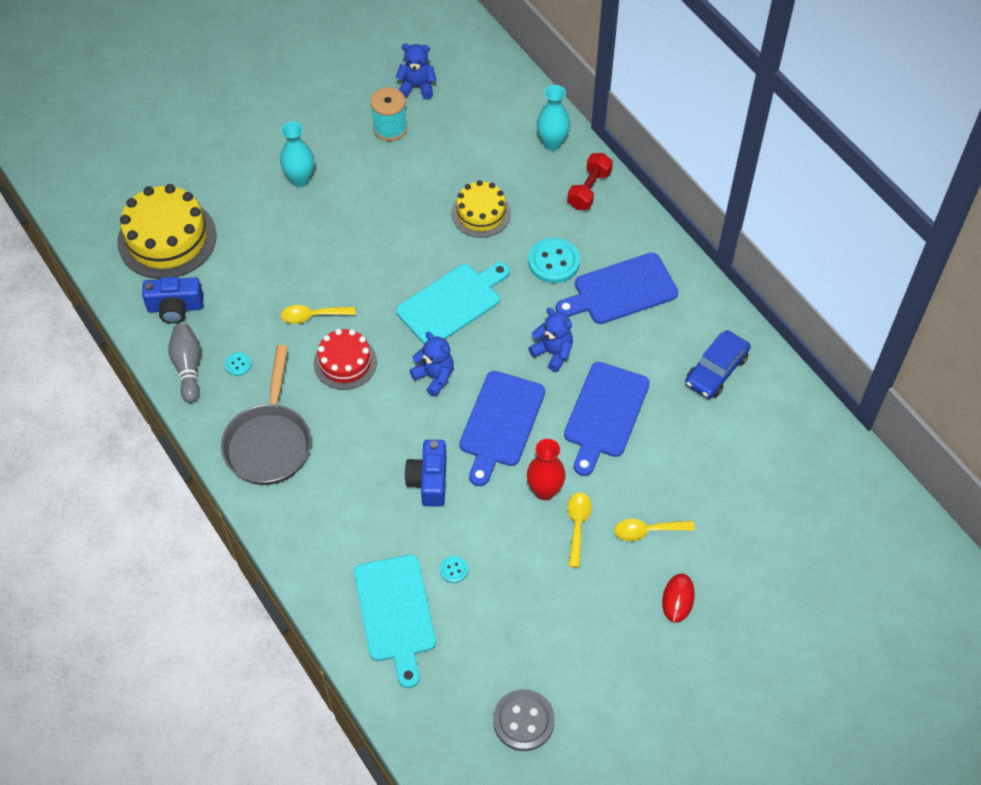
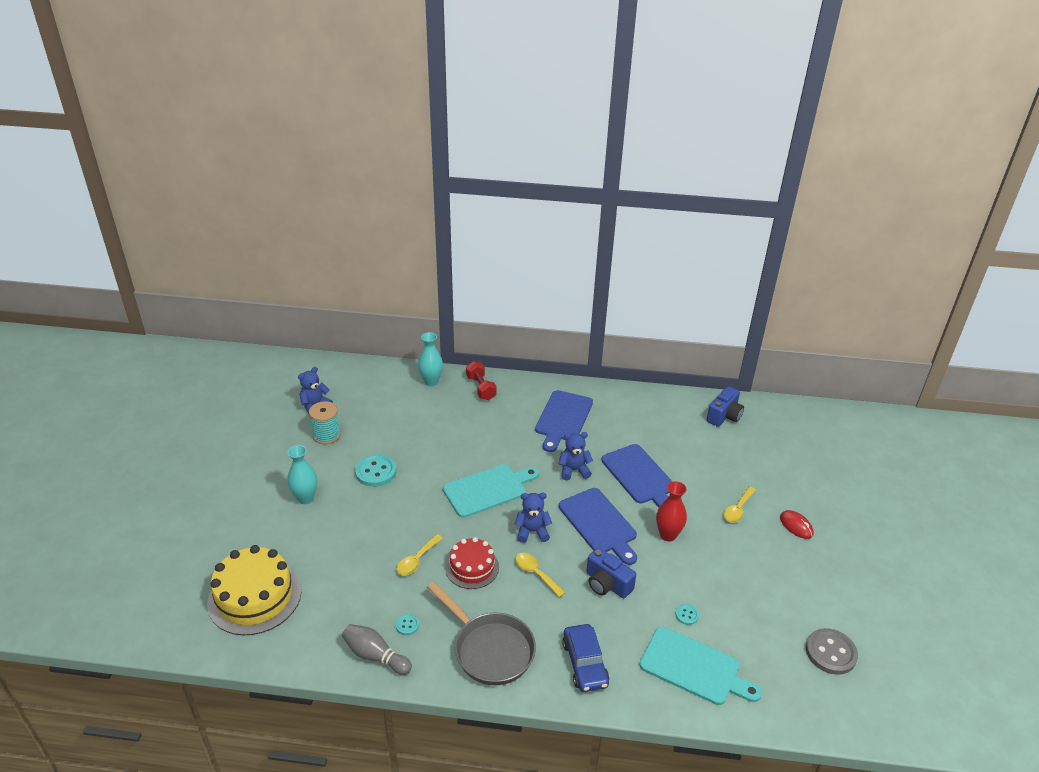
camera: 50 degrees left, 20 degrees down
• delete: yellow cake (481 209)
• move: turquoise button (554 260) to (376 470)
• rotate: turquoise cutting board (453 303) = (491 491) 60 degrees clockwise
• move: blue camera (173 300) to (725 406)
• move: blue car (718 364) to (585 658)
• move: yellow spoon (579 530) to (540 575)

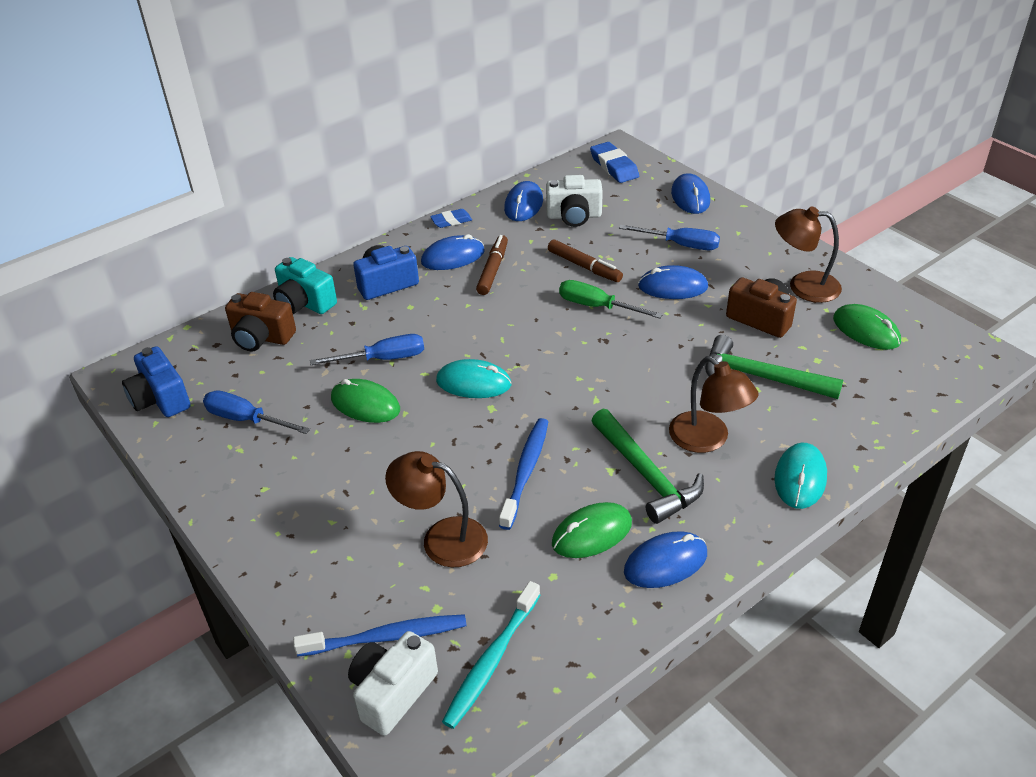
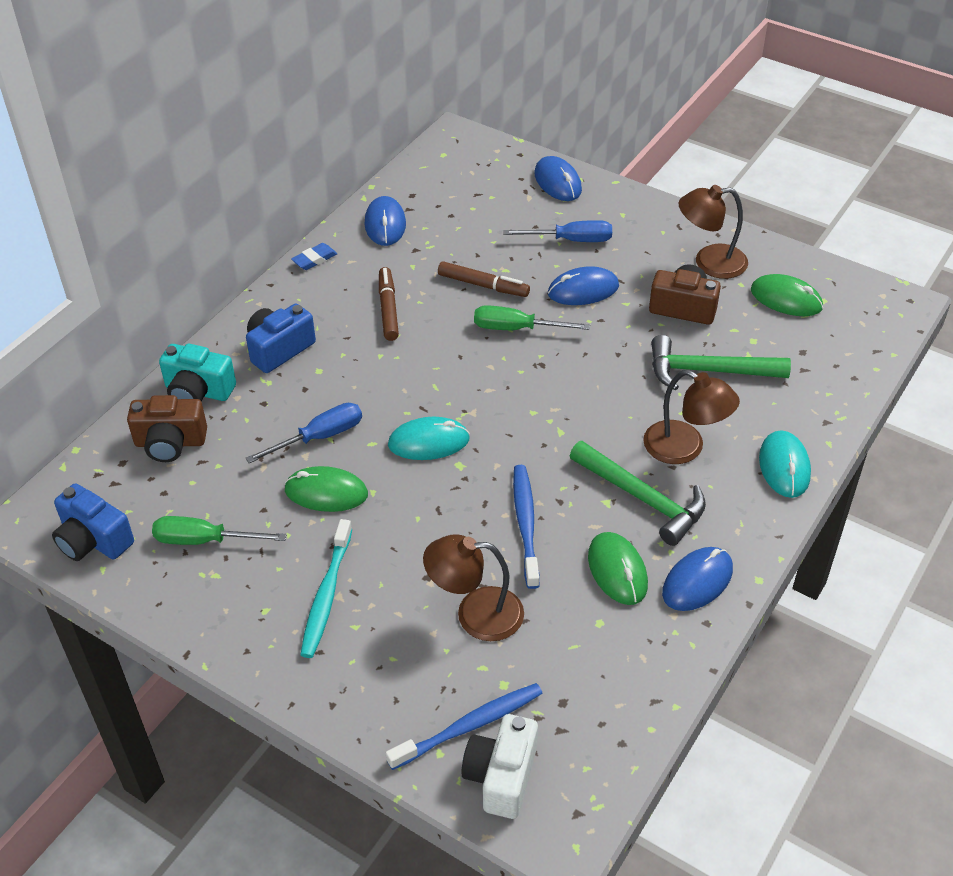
camera: 20 degrees left, 5 degrees up
• delete: blue eraser (614 162)
• delete: white camera (574 201)
• delete: blue mouse (453 252)
• recolor: blue screwdriver (256 412) to green screwdriver (219 530)
• rotate: green mouse (592 530) = (618 568) 60 degrees counterclockwise
• move: turquoise toothbrush (491 655) to (326 588)

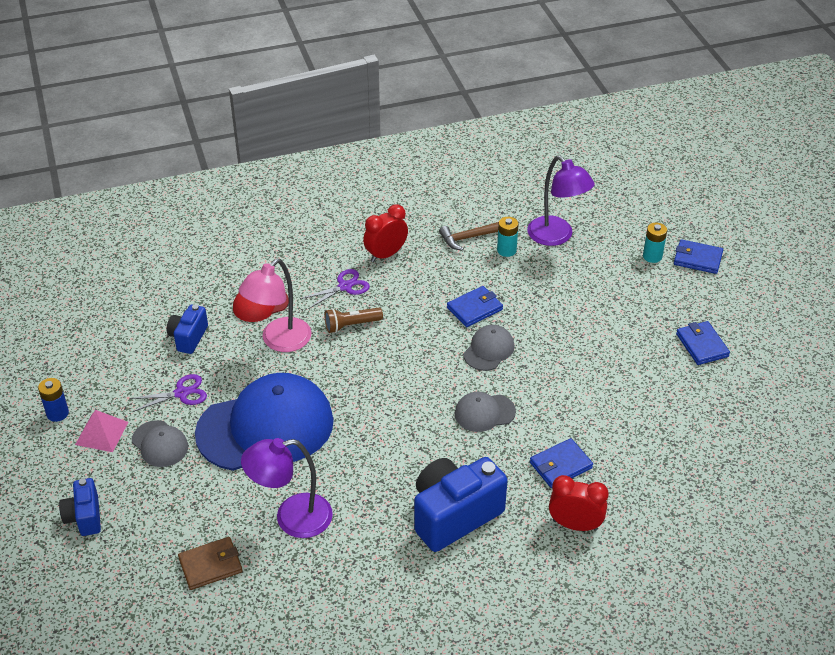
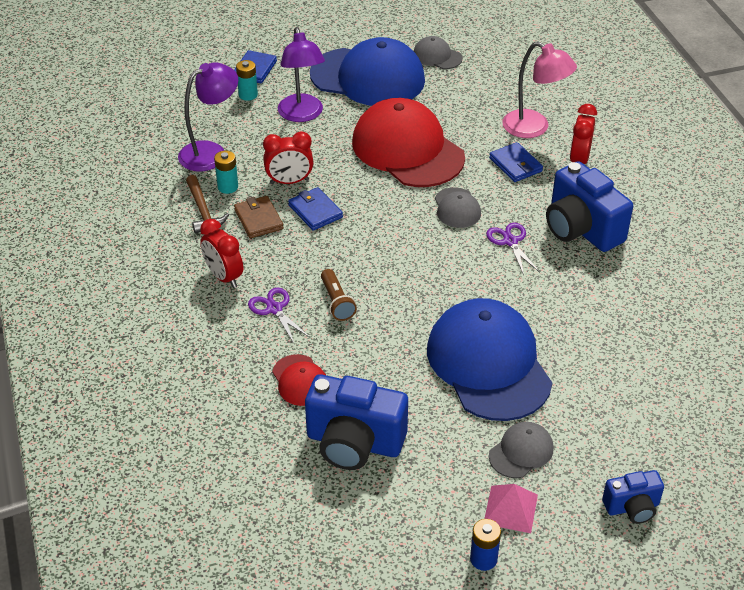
camera: 90 degrees left, 0 degrees up
• move: pink lamp (275 305) to (539 89)
• resize: blue camera (187 329) = (356 422) x1.85
• replace: blue wallet (703 343) to blue cap (367 71)
• move: grey cap (489 348) to (438 52)
• move: purple scissors (168 393) to (513 249)
• move: purple lamp (287 488) to (301 74)
• move: brown wallet (210 563) to (259 217)
• insert: red cap (408 142)
• insert: red clock (288 157)

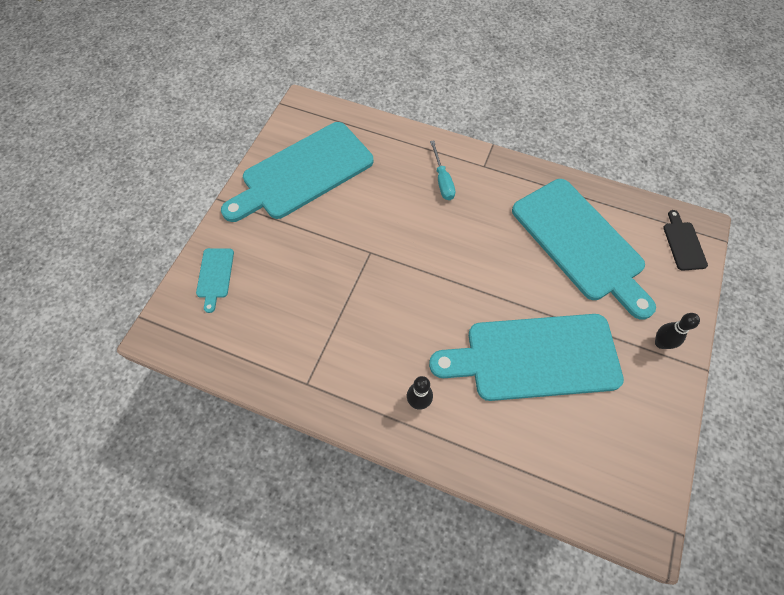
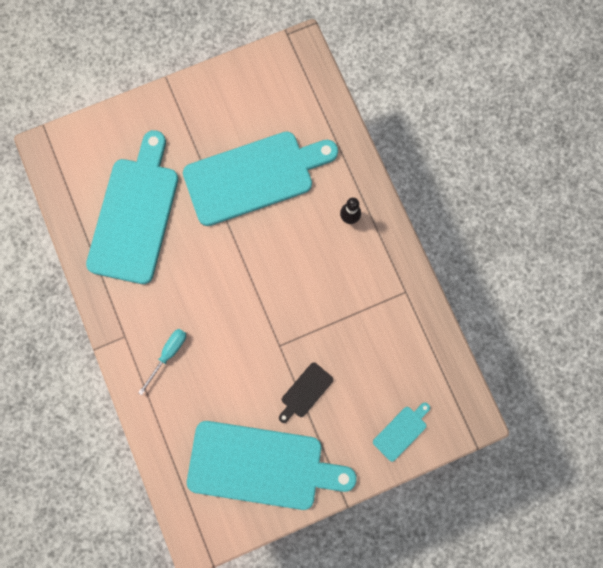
camera: 135 degrees left, 15 degrees up
• move: black cutting board (685 240) to (306 392)
• delete: black bowling pin (677 331)
• rotate: turquoise cutting board (526 357) = (260 179) 60 degrees counterclockwise

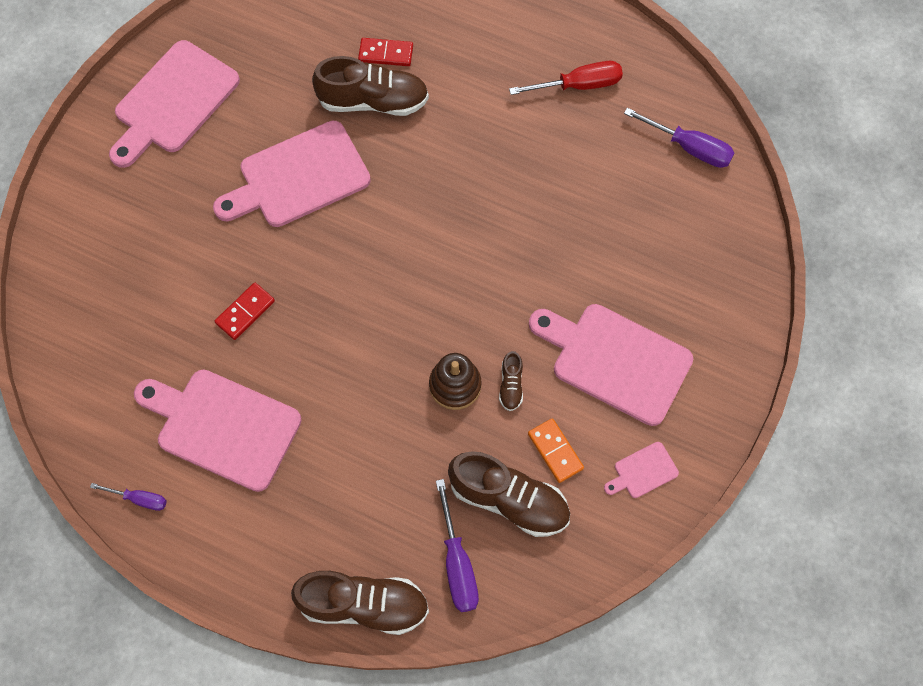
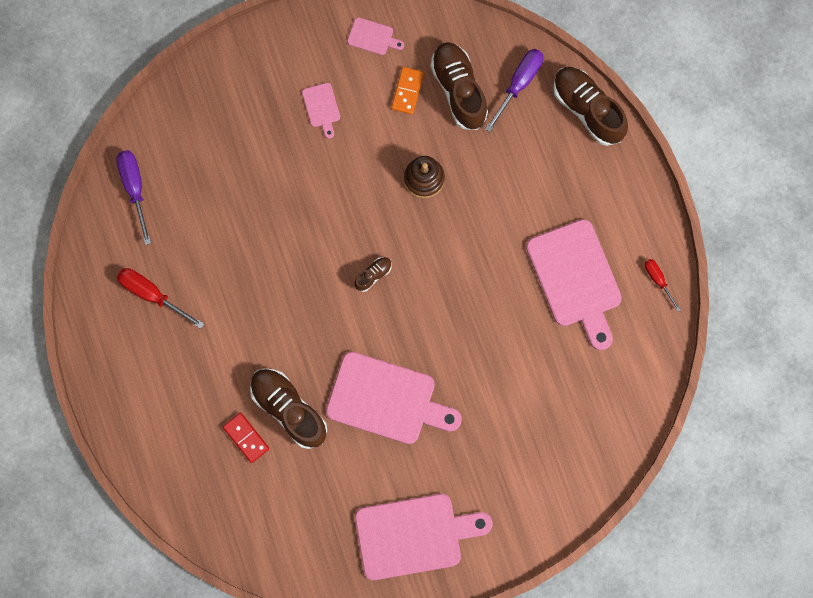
camera: 135 degrees left, 10 degrees up
• delete: red domino (245 311)
• resize: pink cutting board (611 365) = (321 110) x0.44
• move: brown shoe (511 381) to (373 274)
• recolor: purple screwdriver (128 497) to red screwdriver (662 285)

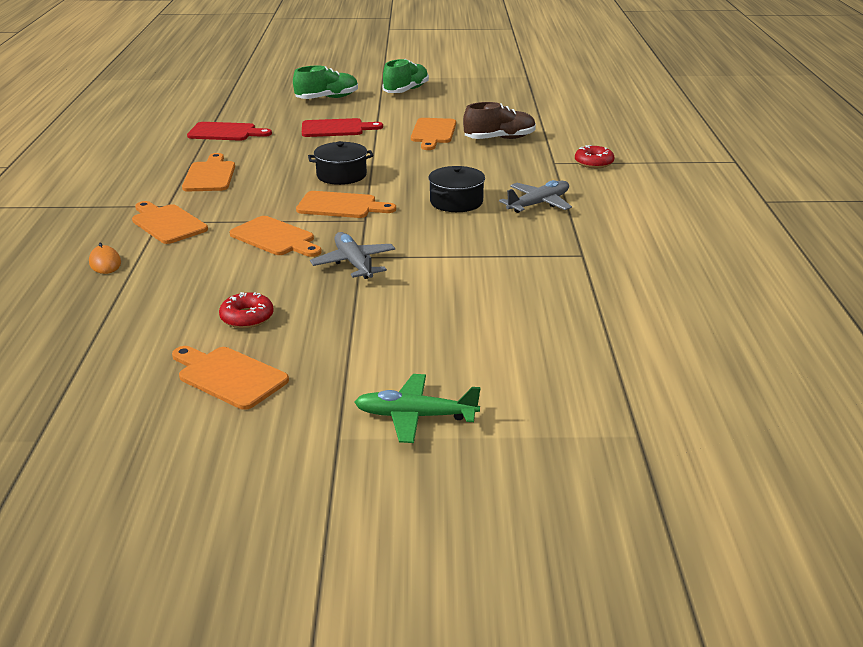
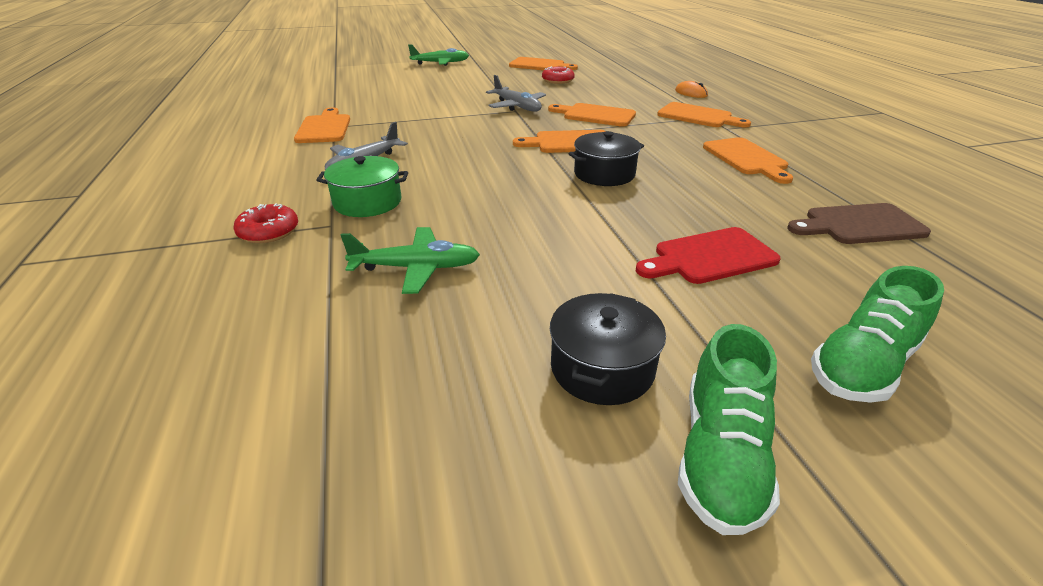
camera: 165 degrees right, 5 degrees up
• replace: brown shoe (499 120) to green plane (410 260)
• move: orange cutting board (433 134) to (322 125)
• recolor: red cutting board (229 131) to brown cutting board (859 223)
• move: black pot (456 189) to (608 349)
• insert: green pot (362 186)

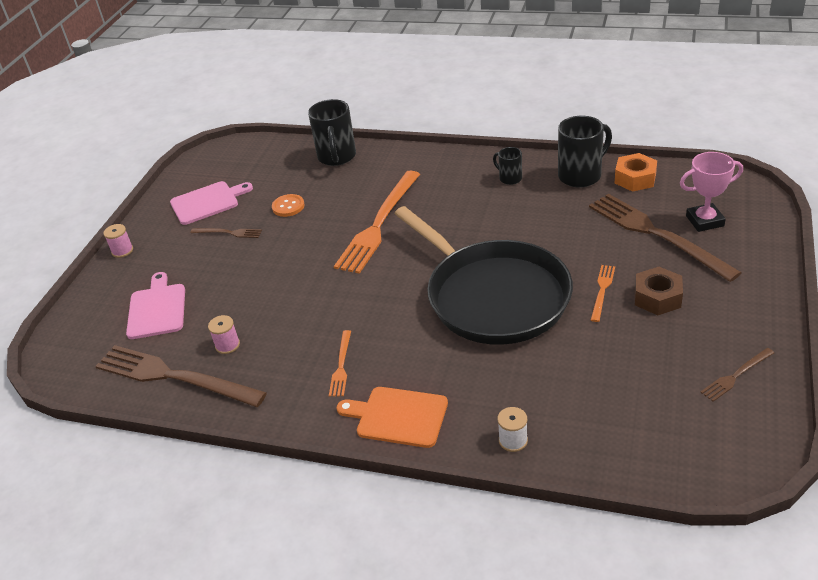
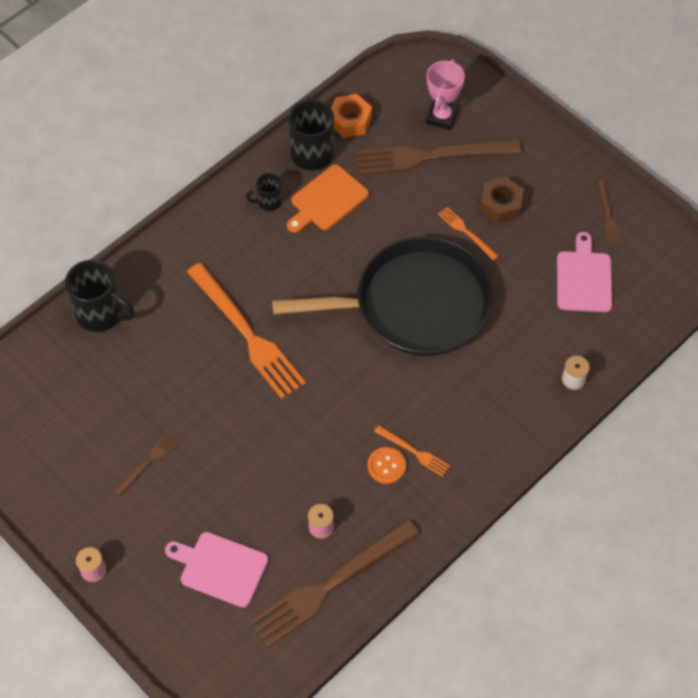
camera: 65 degrees left, 20 degrees up
• move: pink cutting board (211 203) to (584 272)
• move: orange button (288 205) to (387 465)
• move: orange cutting board (392 417) to (328 198)

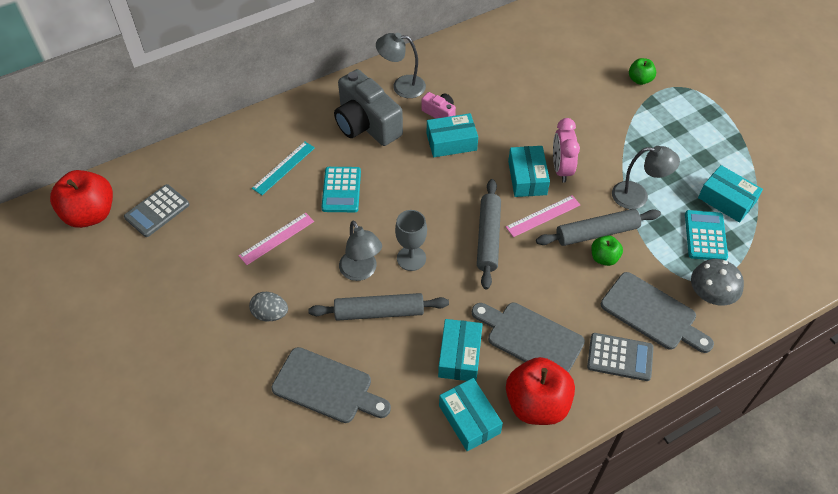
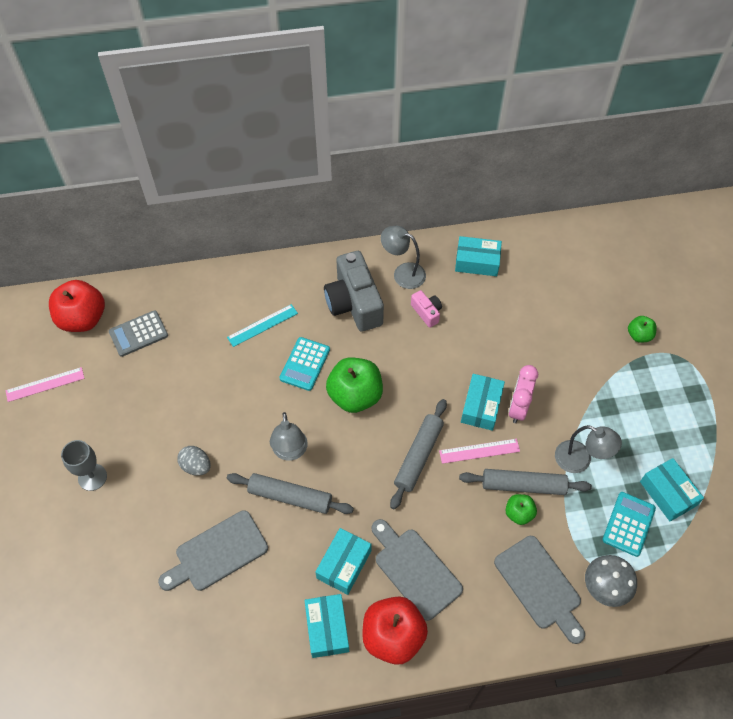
camera: 20 degrees right, 5 degrees up
• move: turquoise box (452 135) to (478 256)
• move: grey goblet (411 240) to (84 465)
• move: pink ruler (276 239) to (45 384)
• delete: grey calculator (620 357)
• rotate: grey cutting board (331 385) = (213 550) 105 degrees clockwise
• insert: green apple (354 385)

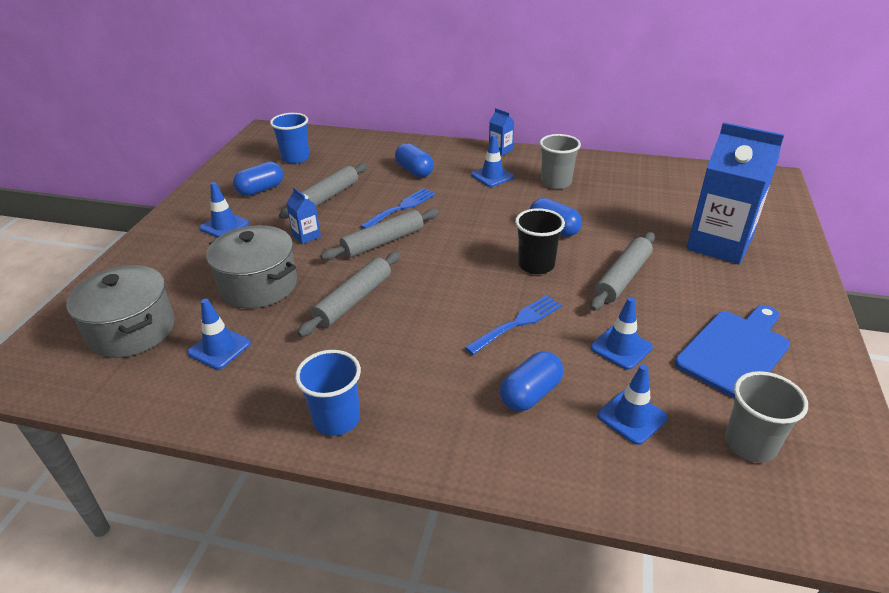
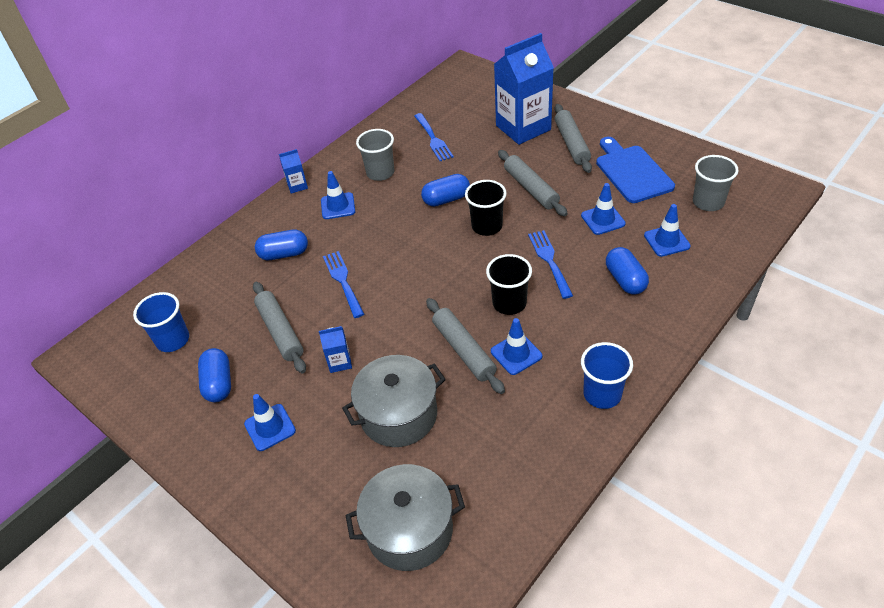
camera: 60 degrees left, 10 degrees up
• move: grey rolling pin (379 234) to (573 138)
• move: blue traffic cone (219 334) to (516 346)
• insert: blue fork (434 137)
• insert: black cup (509 284)

